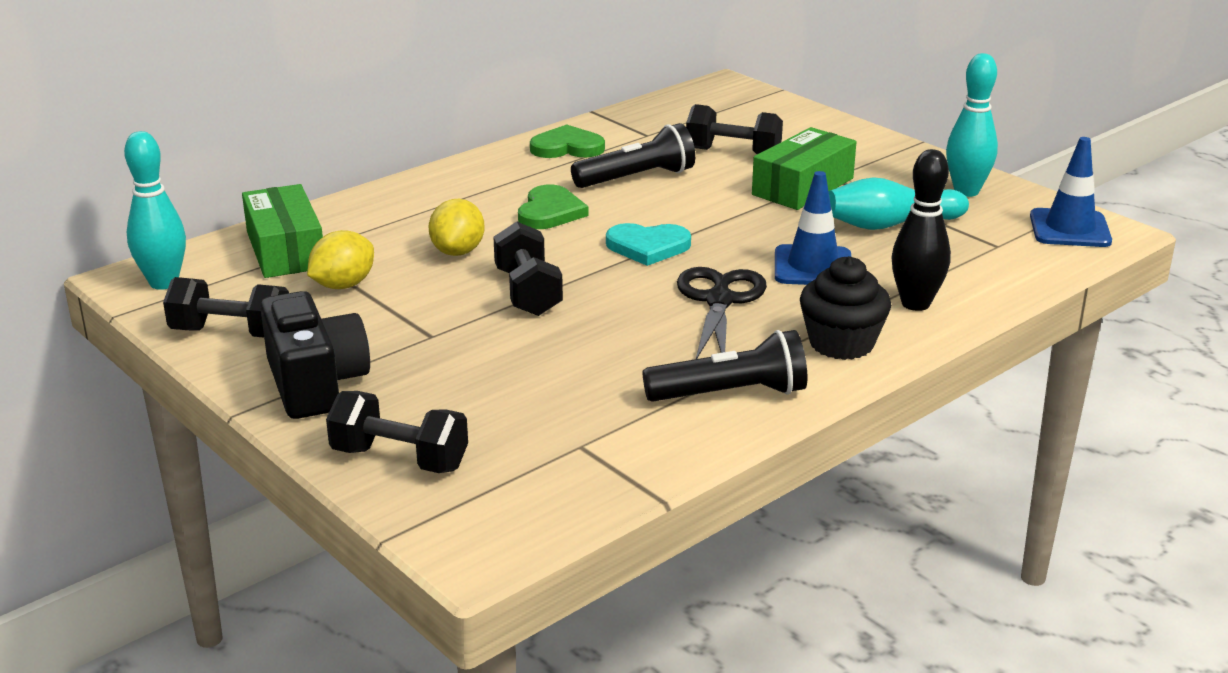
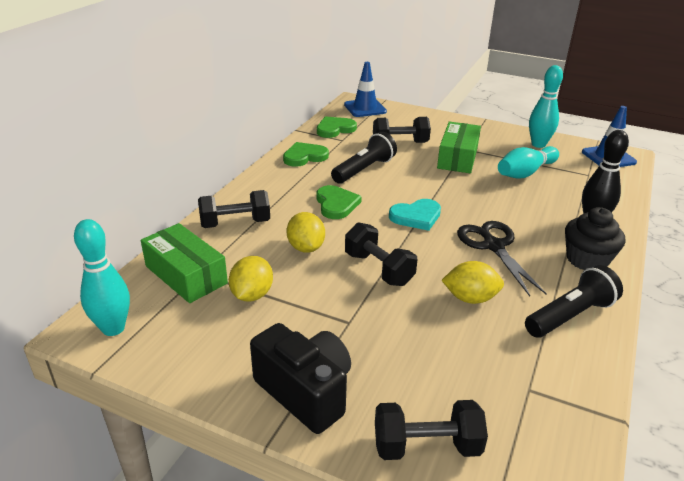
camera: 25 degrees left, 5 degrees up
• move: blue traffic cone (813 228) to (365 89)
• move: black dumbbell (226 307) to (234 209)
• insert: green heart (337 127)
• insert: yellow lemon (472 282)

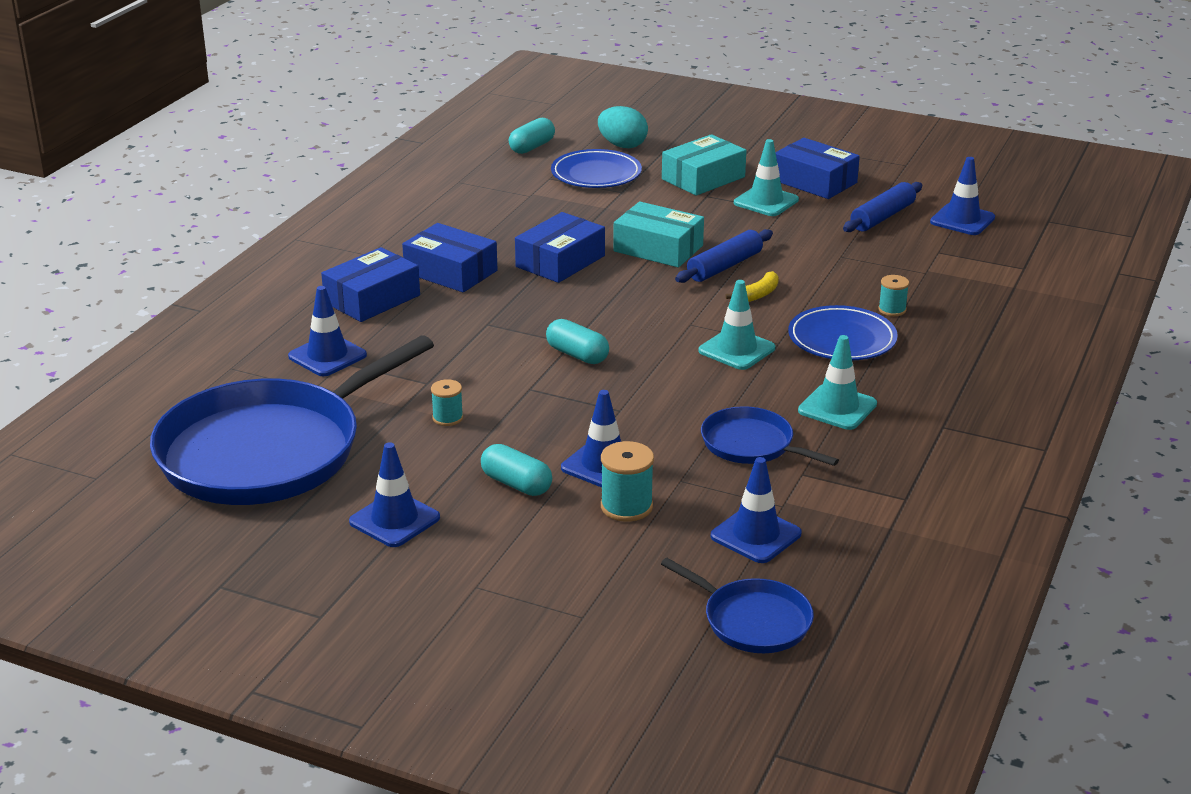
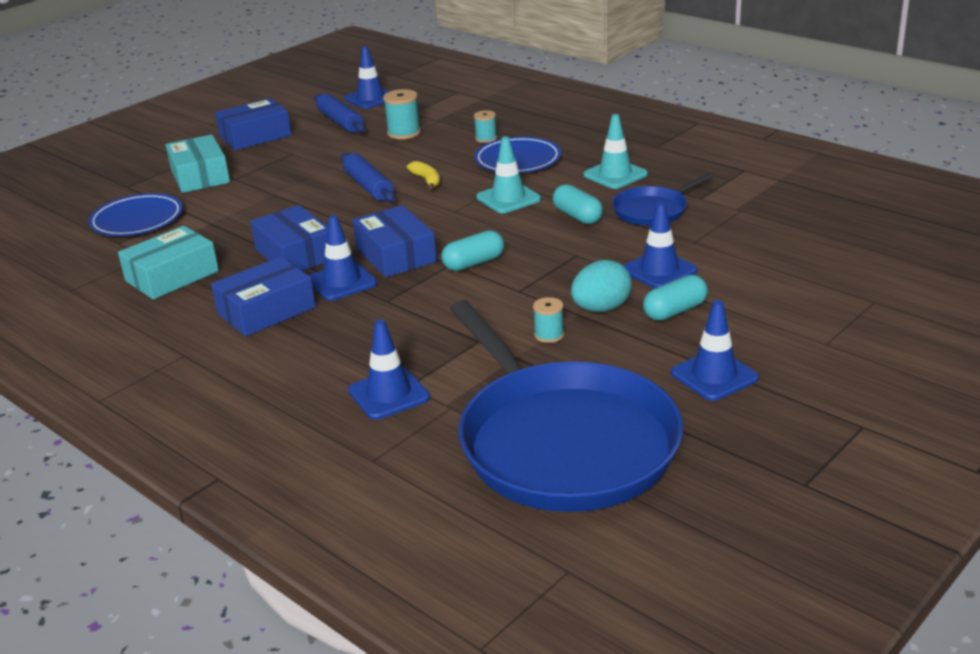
camera: 70 degrees left, 0 degrees up
• move: turquoise egg (623 127) to (601 286)
• move: turquoise capsule (532 136) to (578 204)
• delete: turquoise traffic cone (766 177)
• move: turquoise box (658 235) to (168 263)
• move: blue box (370 284) to (395 241)
• move: turquoise spool (627 481) to (402 114)
• move: blue traffic cone (756 510) to (343 258)
• delete: blue pan (737 605)

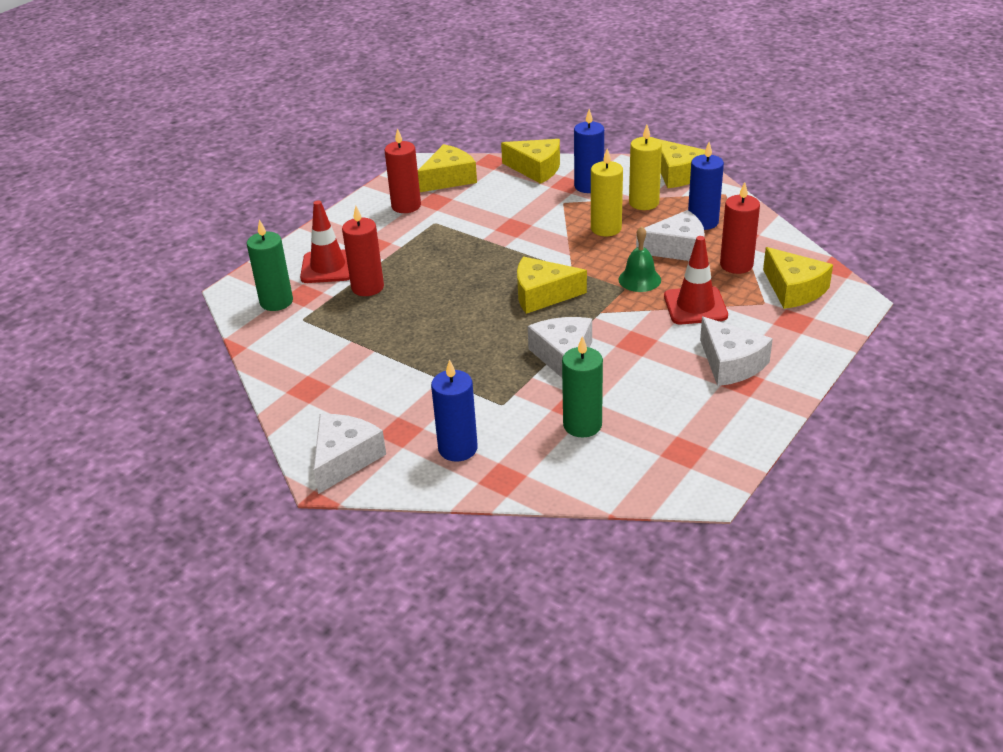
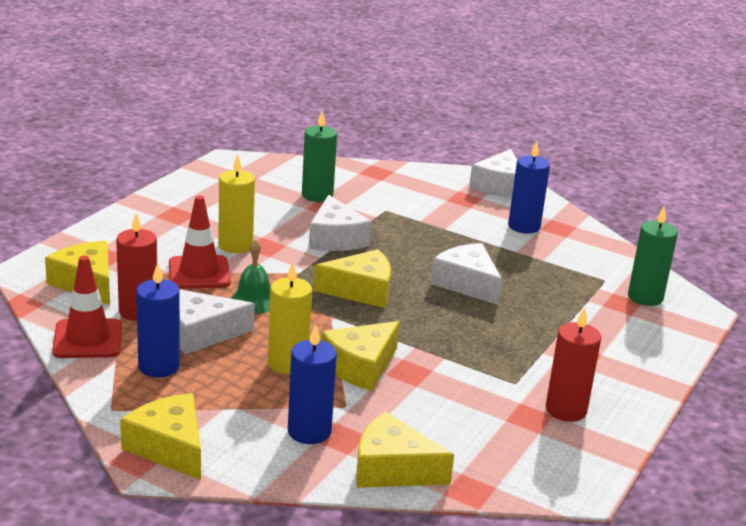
camera: 170 degrees right, 10 degrees down
• move: yellow candle (645 167) to (236 203)
• move: yellow cheese (447 168) to (360 356)
• move: red traffic cone (325 241) to (87 307)
• delete: red candle (363 251)
• move: white cheese (736 351) to (466 274)
• move: blue candle (454 410) to (529 187)

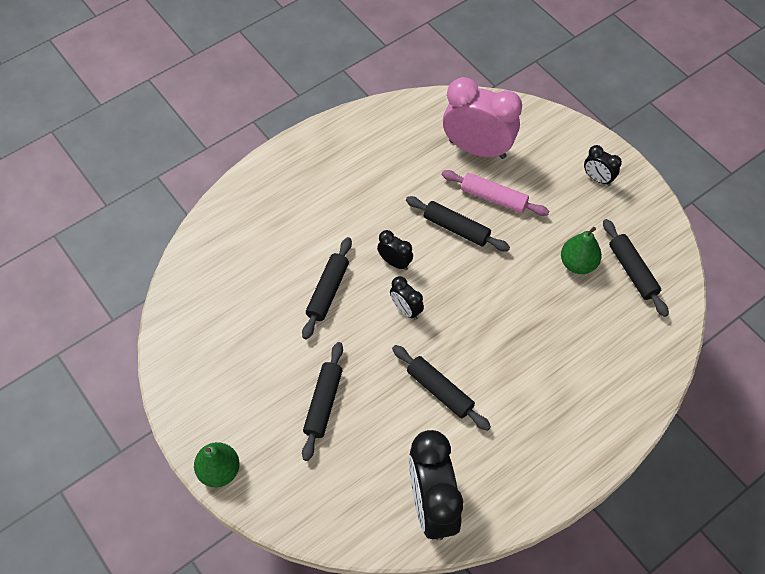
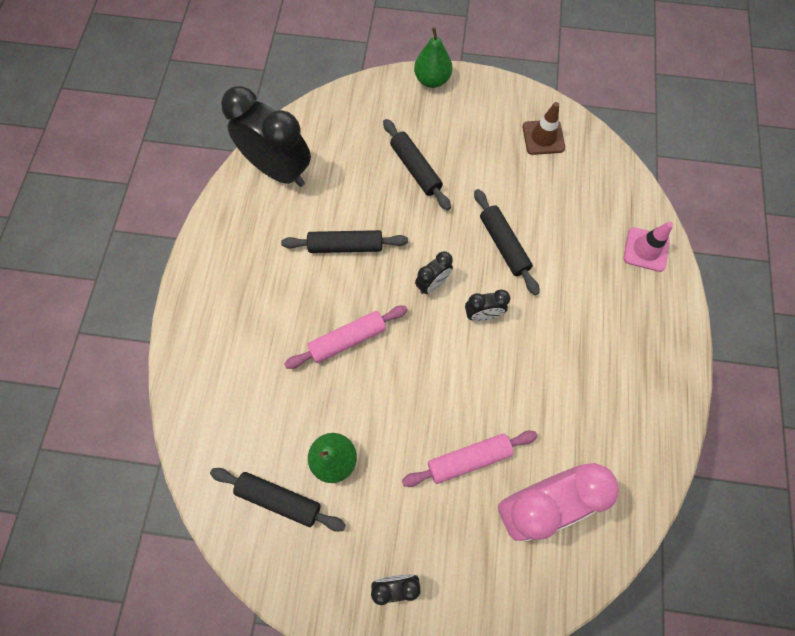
camera: 135 degrees right, 10 degrees up
• delete: black rolling pin (458 223)
• rotate: black clock (407 298) = (434 272) 135 degrees clockwise
• insert: brown traffic cone (544 128)
• insert: pink traffic cone (648 247)
• insert: pink rolling pin (346 337)

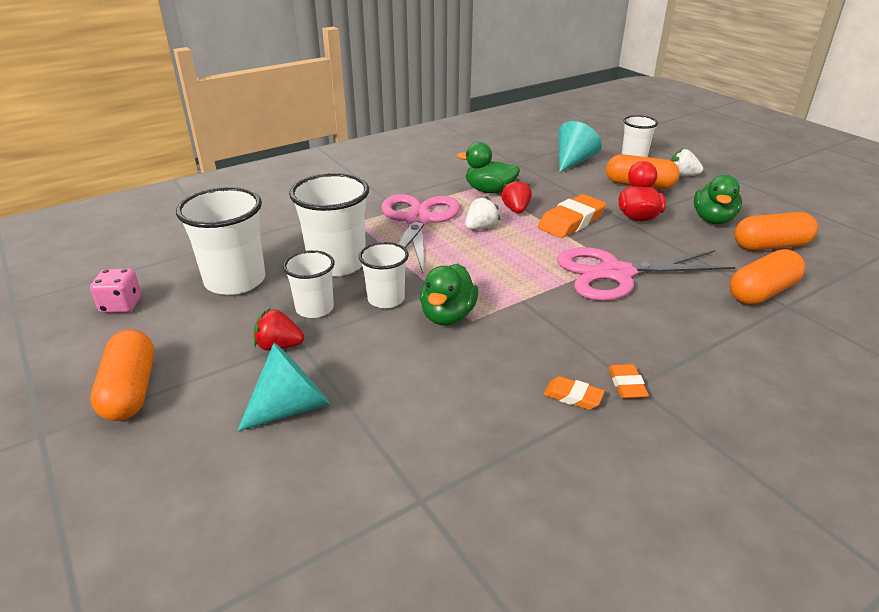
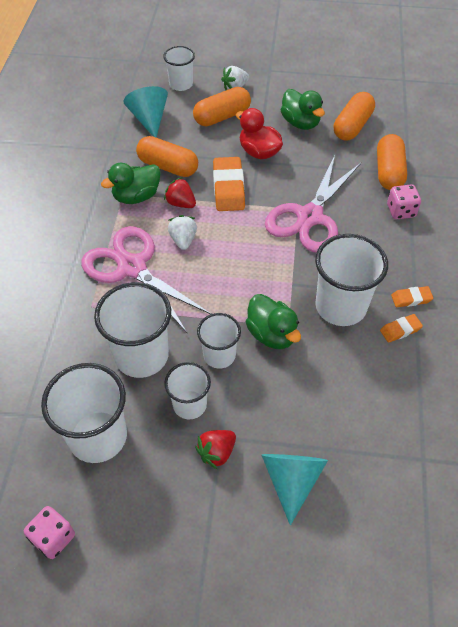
camera: 50 degrees left, 20 degrees up
• move: orange capsule (122 375) to (167 156)
• rotate: orange eraser (629 381) = (412 296) 45 degrees counterclockwise
• insert: pink dice (404 201)
• insert: white cup (351 280)

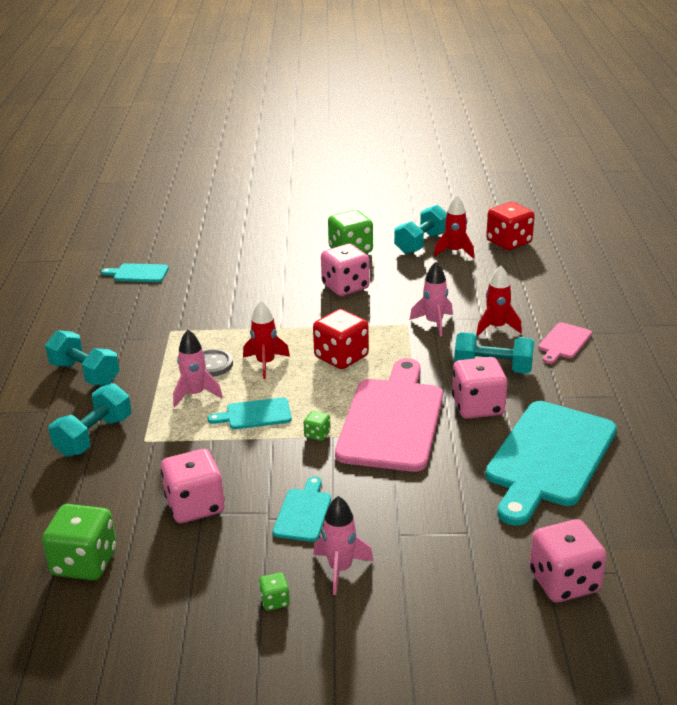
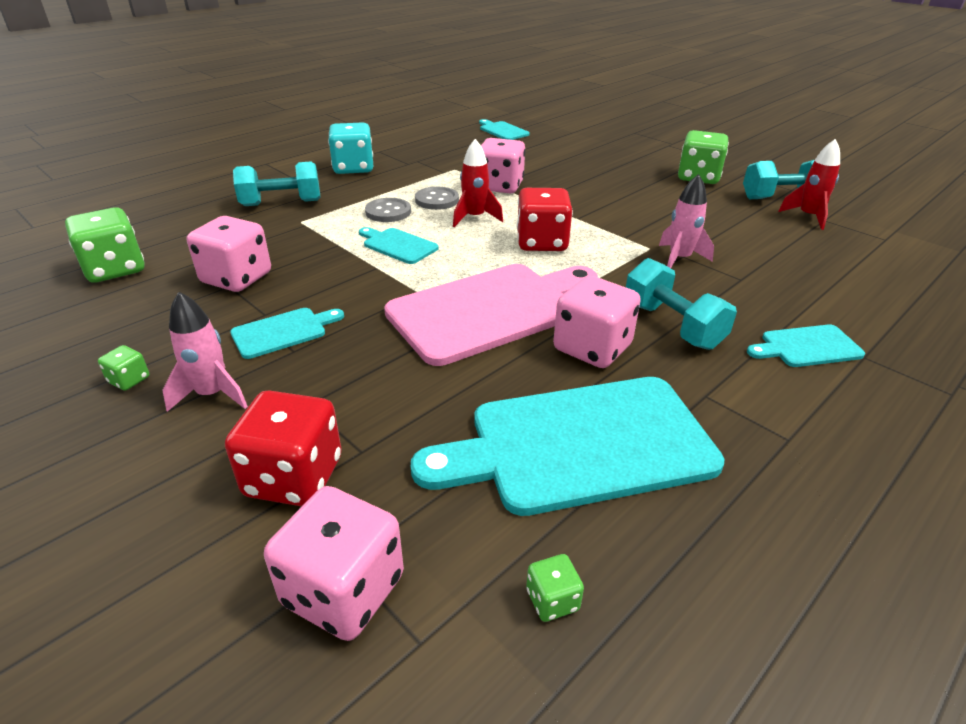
camera: 45 degrees right, 5 degrees up
• move: red dice (510 226) to (283 448)
• move: pink dice (345 270) to (503 165)
• delete: red rocket (499 301)
• recolor: pink cutting board (565 343) to turquoise cutting board (806 345)
• replace: turquoise dumbbell (82 357) to turquoise dice (350 148)
• replace: pink rocket (198 368) to grey button (388 210)
• move: green dice (317 426) to (555 588)

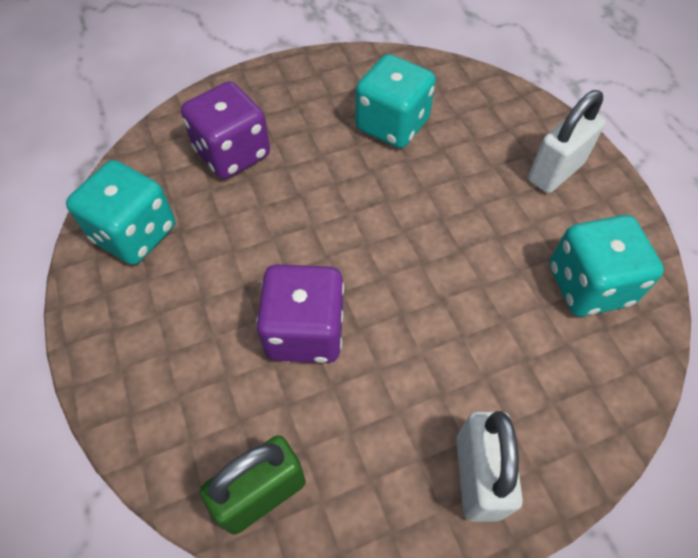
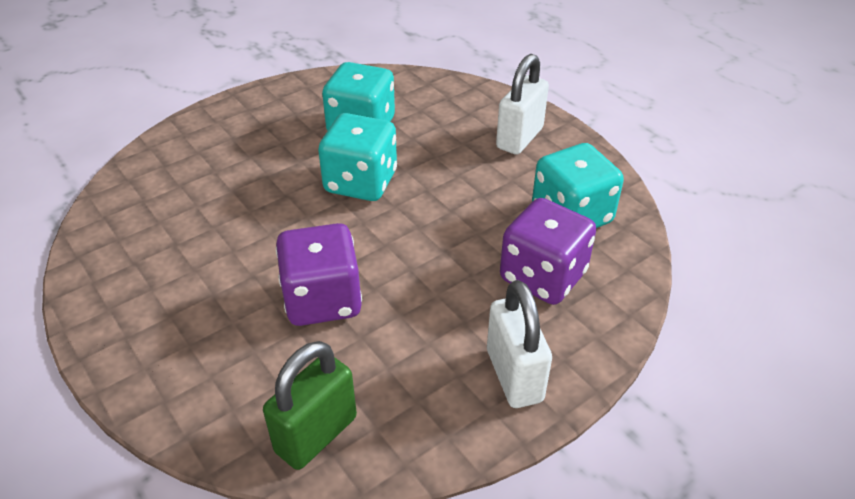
camera: 15 degrees left, 15 degrees down
• move: purple dice (225 130) to (548 251)
• move: turquoise dice (120 212) to (357 157)

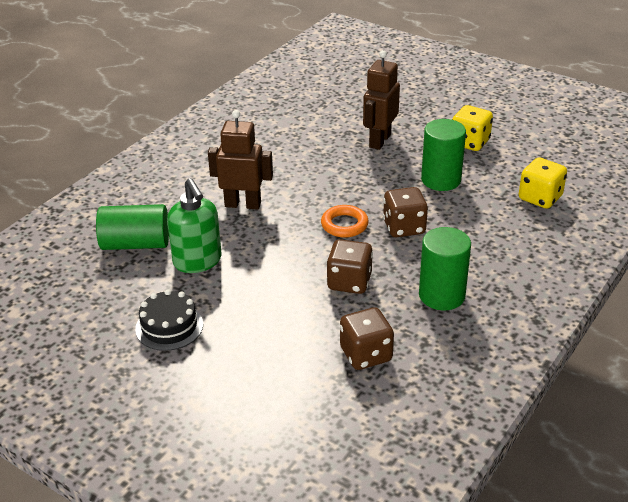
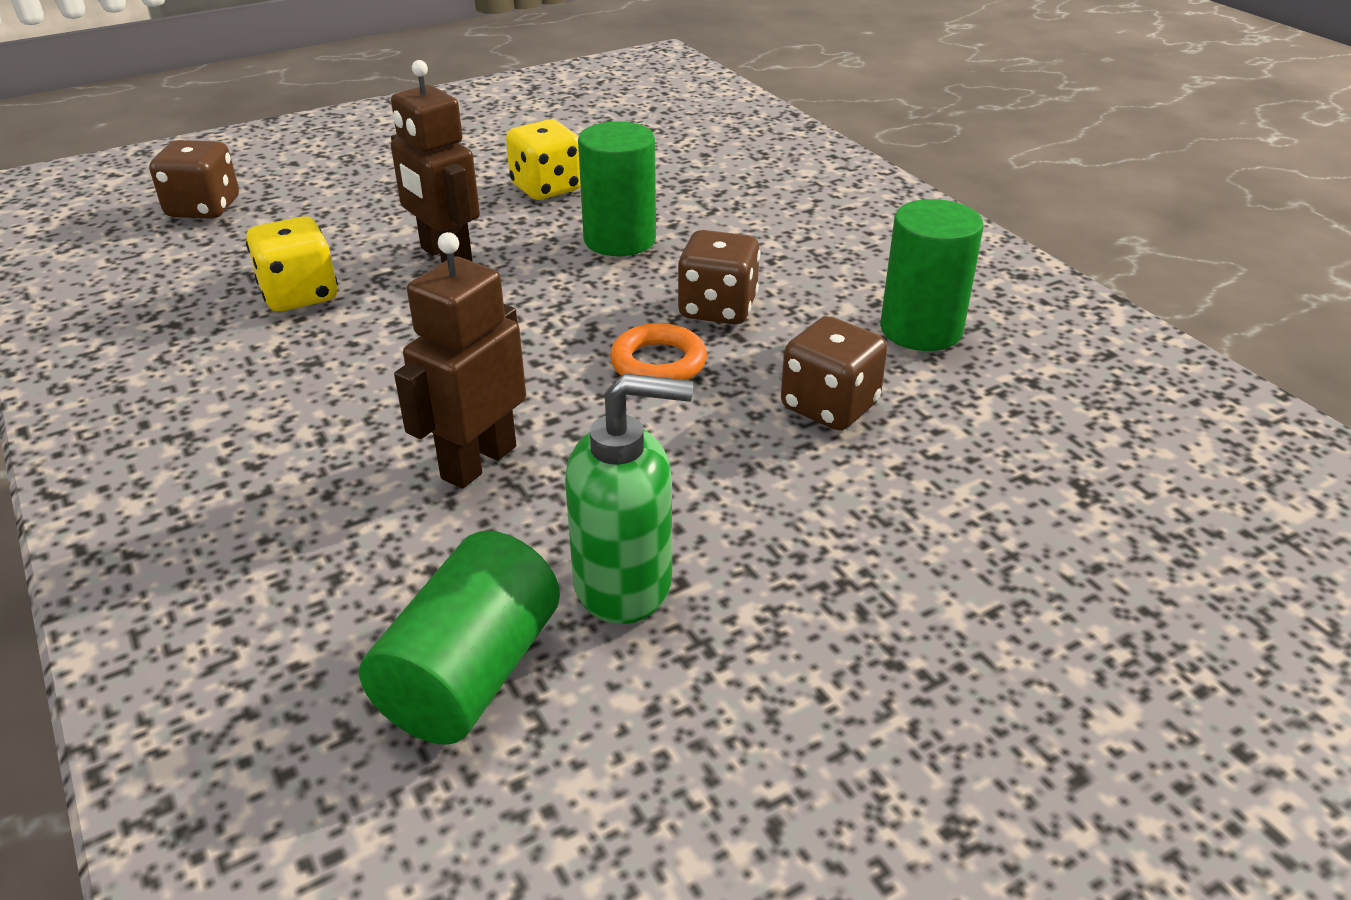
camera: 65 degrees left, 0 degrees up
• move: yellow dice (543 183) to (292 264)
• delete: black cake (169 320)
• move: brown dice (367 338) to (194 179)

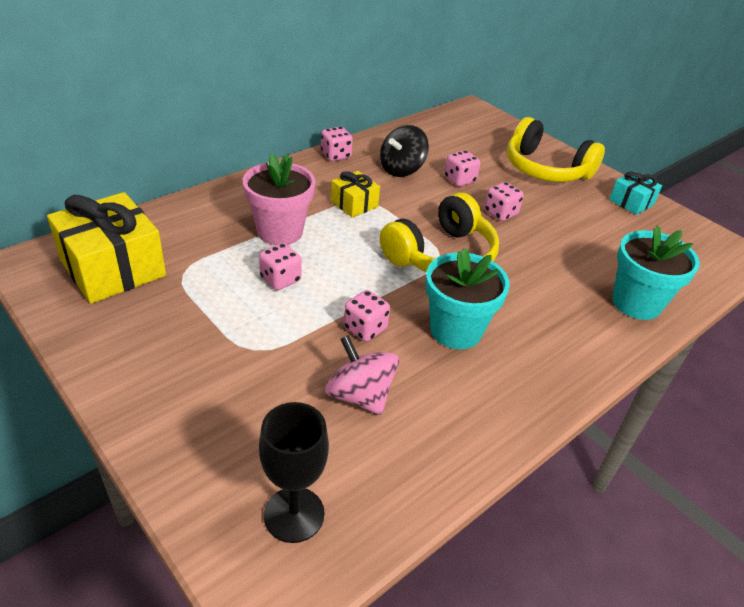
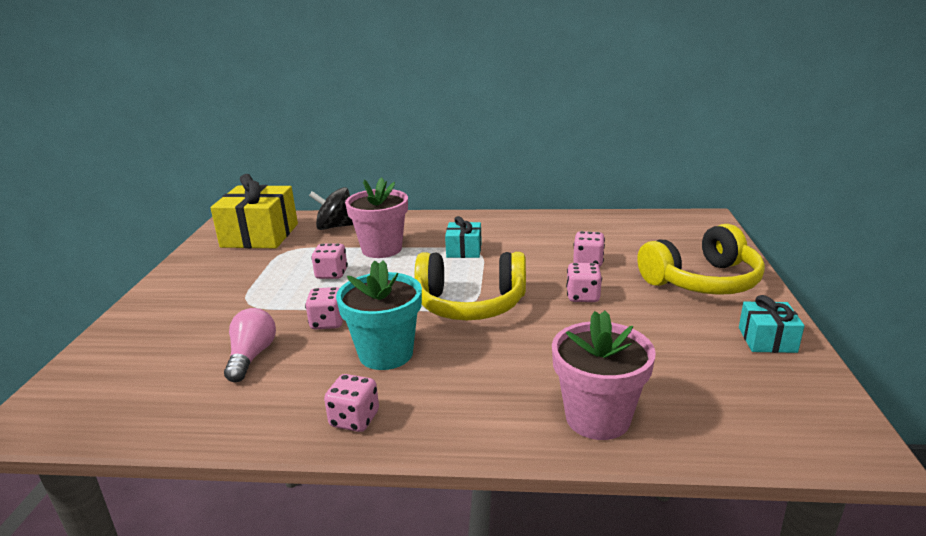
camera: 50 degrees right, 15 degrees down
• rotate: yellow headphones (556 149) = (701 259) 105 degrees counterclockwise
• move: black spinning top (404 151) to (331 208)
• move: pink dice (337 144) to (351 403)
• recolor: yellow gift (355 194) to turquoise gift (463 237)
• recolor: turquoise flower pot (656 272) to pink flower pot (604 375)
• replace: pink spinning top (362 375) to pink light bulb (250 345)
• delete: black goblet (294 472)

